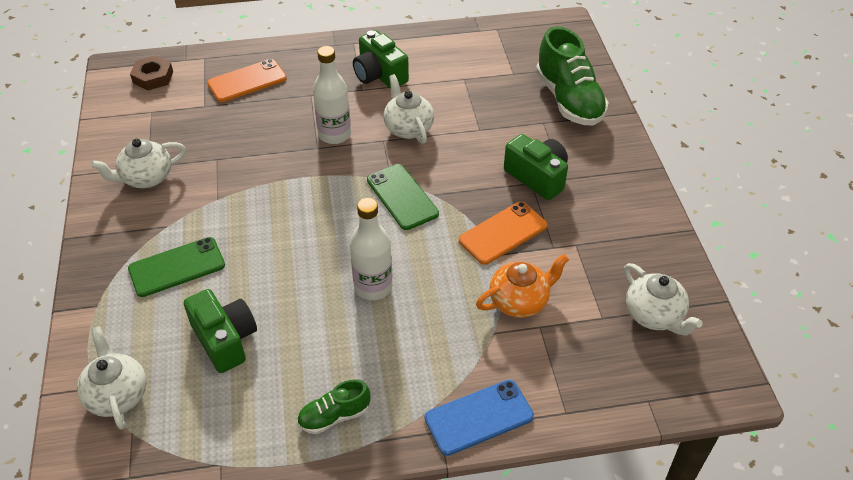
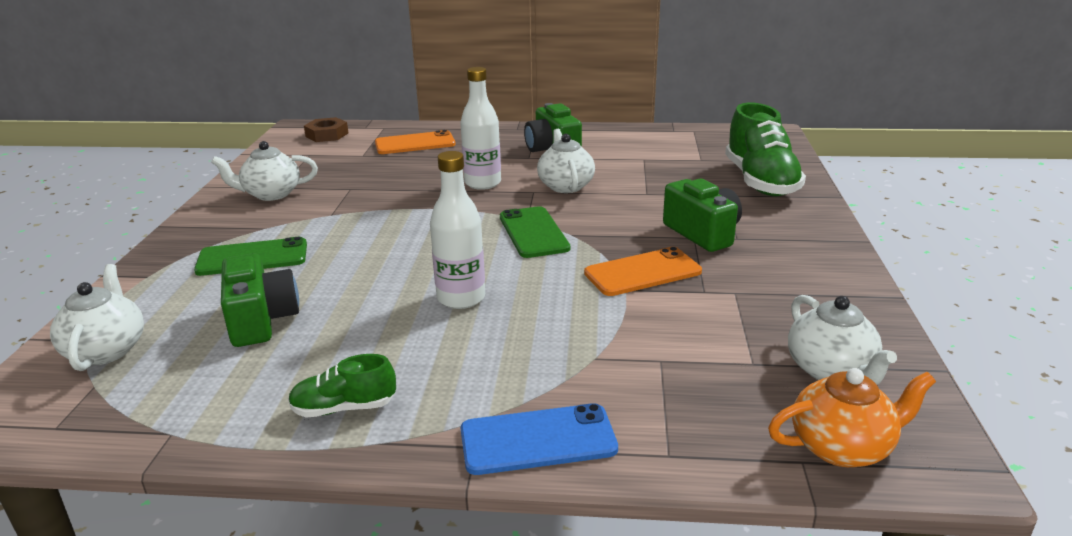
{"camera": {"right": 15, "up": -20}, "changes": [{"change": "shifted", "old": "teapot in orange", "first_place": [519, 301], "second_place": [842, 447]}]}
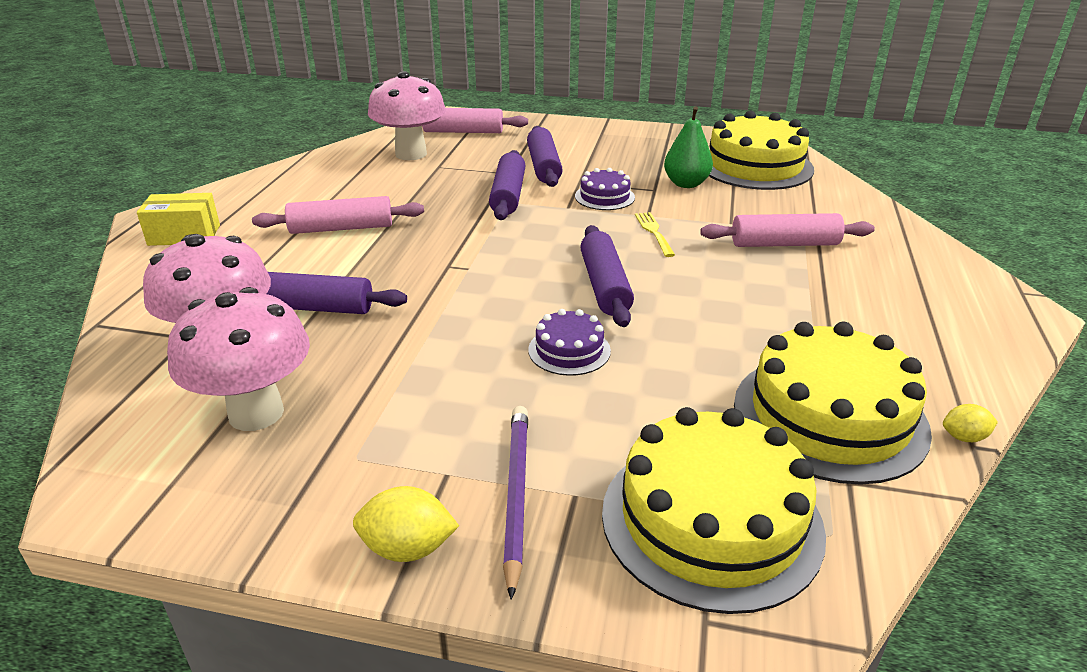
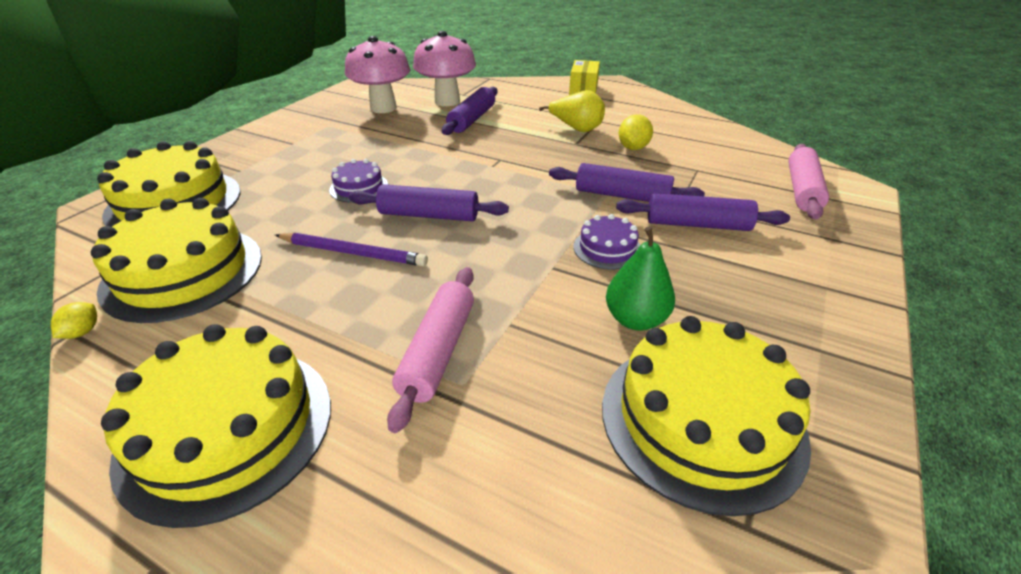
{"camera": {"right": 105, "up": 5}, "changes": [{"change": "gone", "old": "mushroom in pink", "first_place": [411, 154]}, {"change": "swapped", "old": "rolling pin in pink", "new": "pear in yellow", "first_place": [341, 228], "second_place": [576, 129]}, {"change": "gone", "old": "fork in yellow", "first_place": [654, 232]}, {"change": "shifted", "old": "pencil in purple", "first_place": [516, 494], "second_place": [352, 253]}, {"change": "shifted", "old": "lemon in yellow", "first_place": [408, 548], "second_place": [633, 148]}, {"change": "new", "new": "cake in yellow", "second_place": [227, 428]}]}
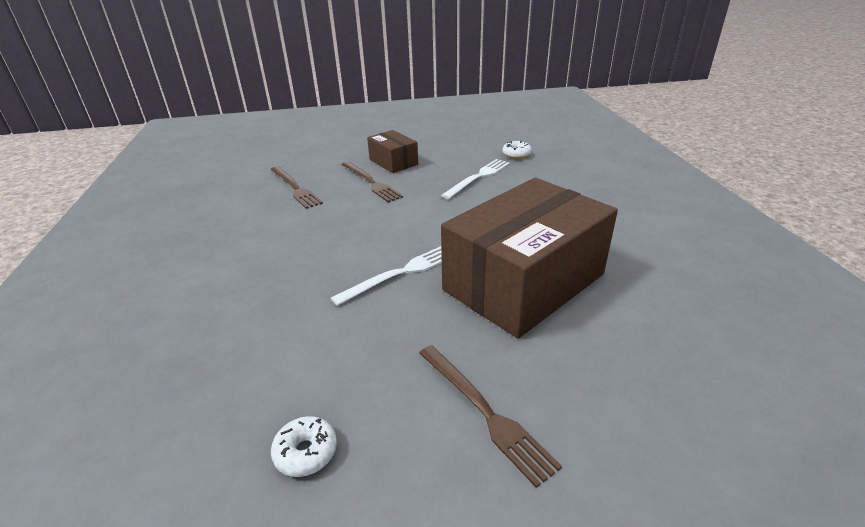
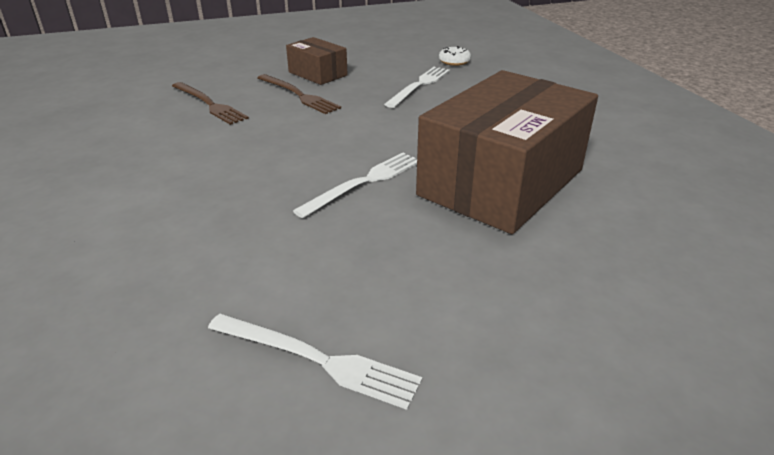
{"camera": {"right": -10, "up": 0}, "changes": [{"change": "gone", "old": "fork in brown", "first_place": [485, 412]}, {"change": "swapped", "old": "donut in white", "new": "fork in white", "first_place": [306, 452], "second_place": [317, 359]}]}
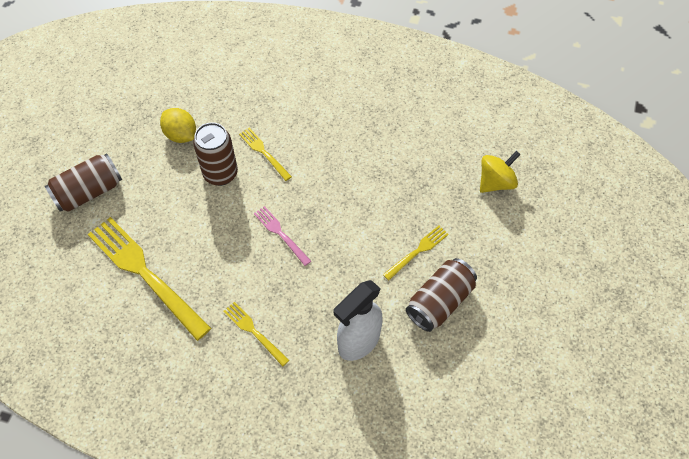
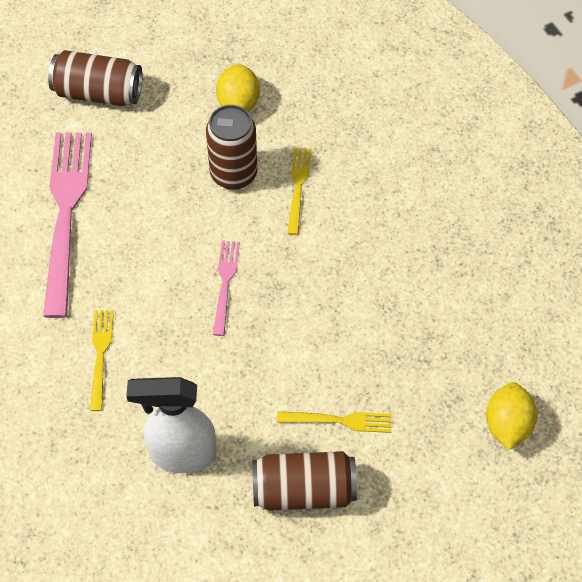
{"camera": {"right": 45, "up": 0}, "changes": [{"change": "swapped", "old": "spinning top in yellow", "new": "lemon in yellow", "first_place": [495, 182], "second_place": [507, 425]}, {"change": "repainted", "old": "fork in yellow", "new": "fork in pink", "first_place": [145, 273], "second_place": [66, 214]}]}
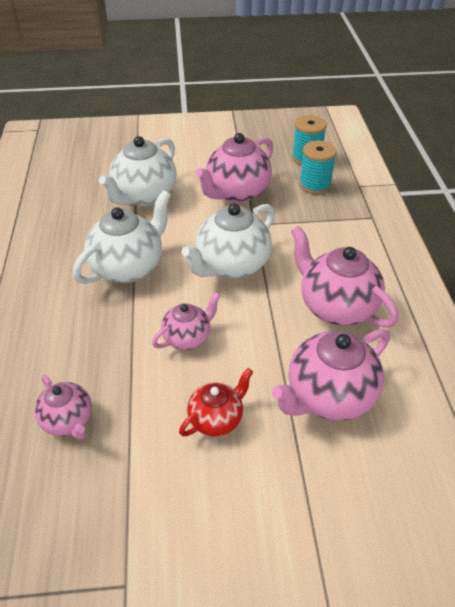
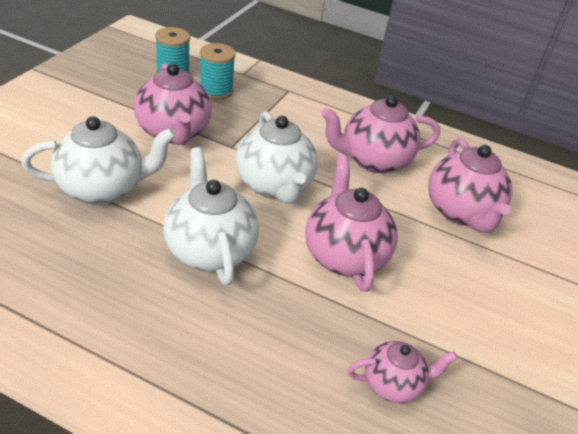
{"camera": {"right": -65, "up": -5}, "changes": [{"change": "rotated", "old": "teapot in white", "first_place": [144, 196], "second_place": [103, 189], "degrees": -75}, {"change": "scaled", "old": "teapot in pink", "first_place": [188, 337], "second_place": [344, 255], "factor": 1.71}, {"change": "gone", "old": "teapot in red", "first_place": [216, 419]}]}
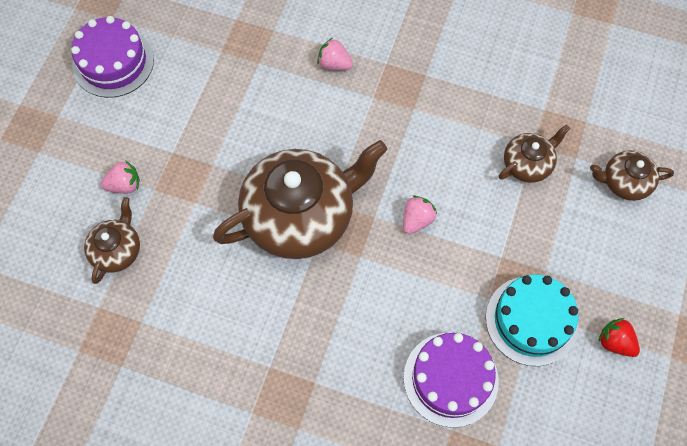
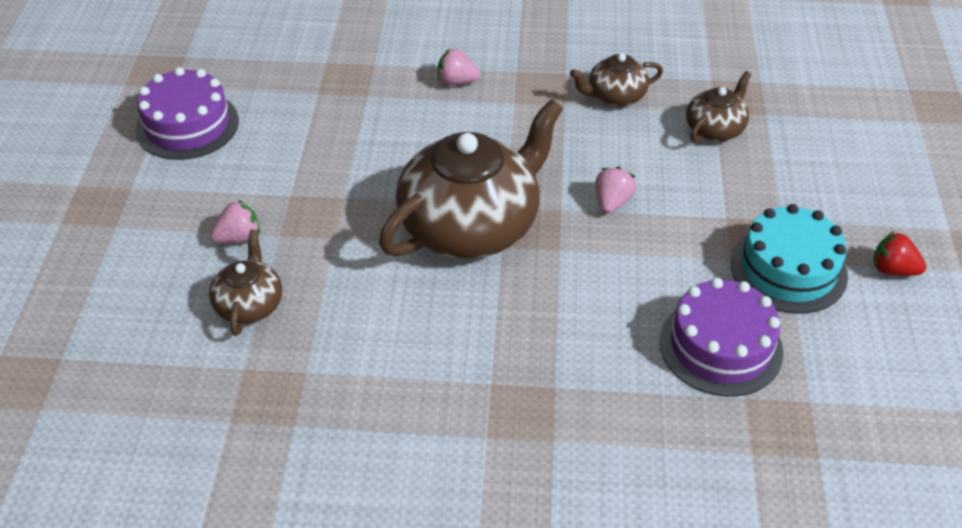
{"camera": {"right": -15, "up": -20}, "changes": [{"change": "shifted", "old": "teapot in brown", "first_place": [624, 182], "second_place": [615, 96]}]}
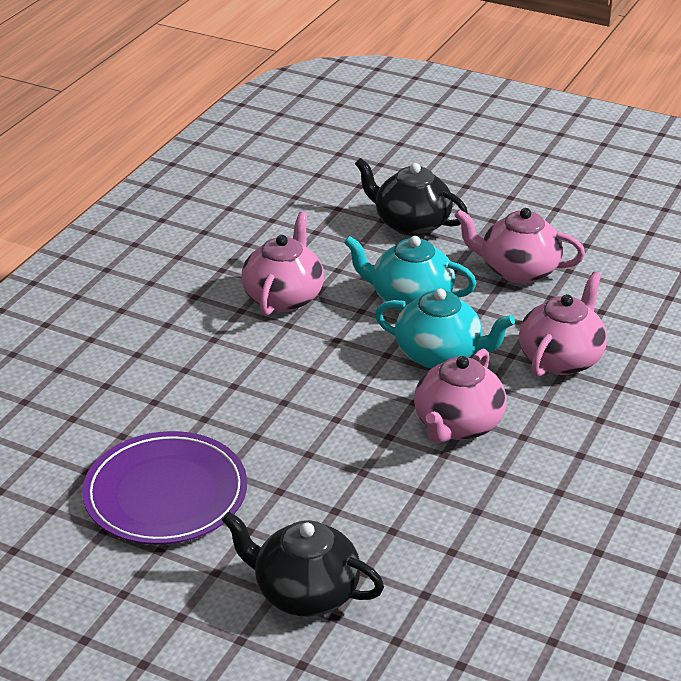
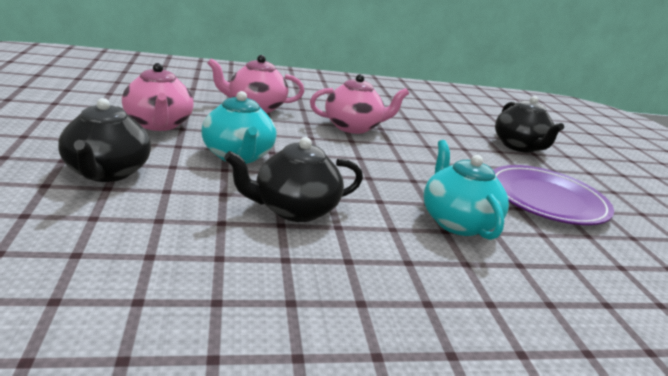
{"camera": {"right": -130, "up": -10}, "changes": [{"change": "repainted", "old": "teapot in pink", "new": "teapot in black", "first_place": [284, 297], "second_place": [294, 209]}, {"change": "shifted", "old": "teapot in turquoise", "first_place": [439, 354], "second_place": [457, 222]}]}
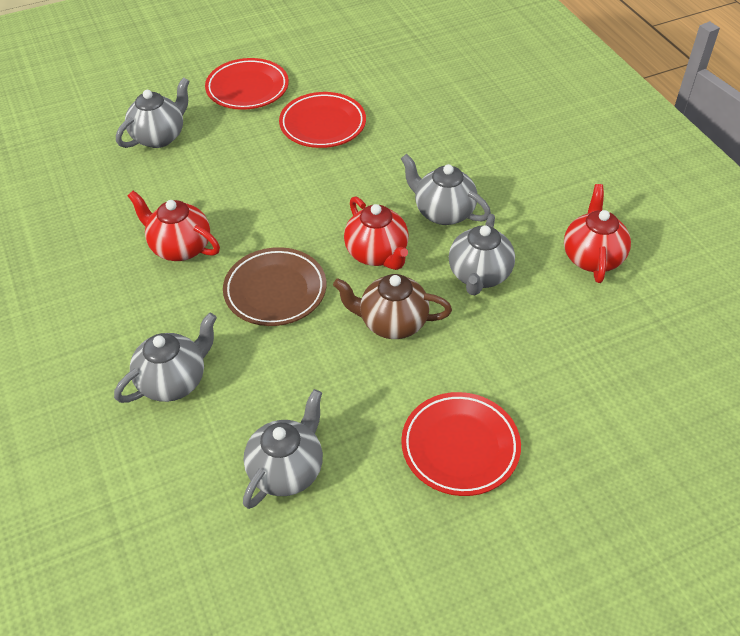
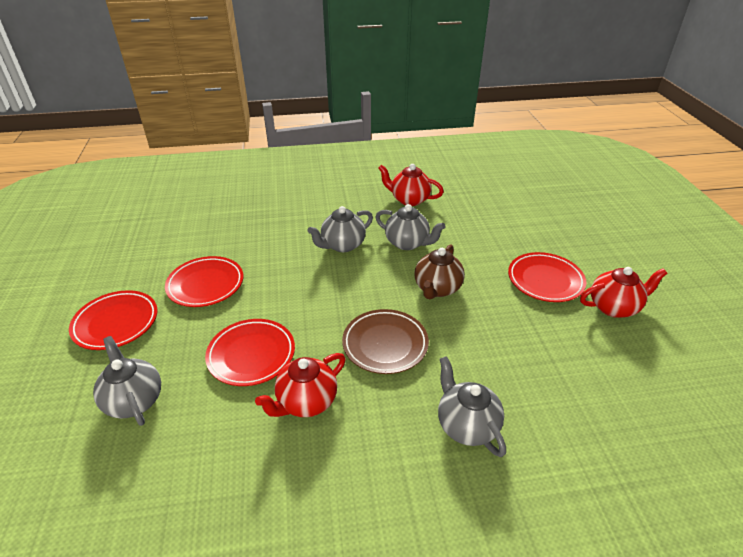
{"camera": {"right": -75, "up": -10}, "changes": [{"change": "shifted", "old": "teapot in red", "first_place": [377, 254], "second_place": [614, 307]}, {"change": "gone", "old": "teapot in grey", "first_place": [287, 470]}, {"change": "new", "new": "plate in red", "second_place": [251, 355]}]}
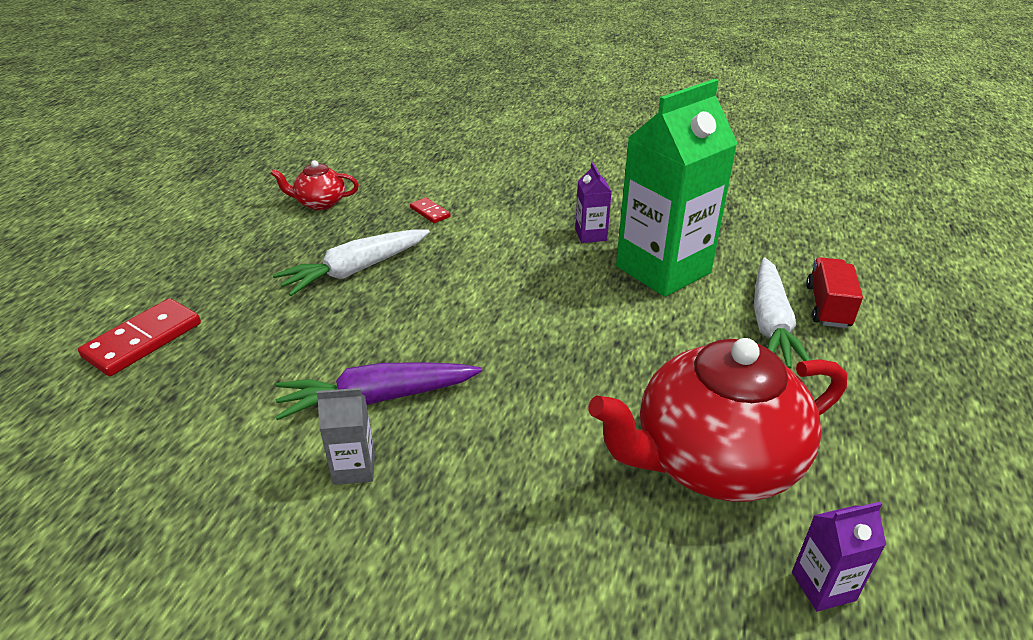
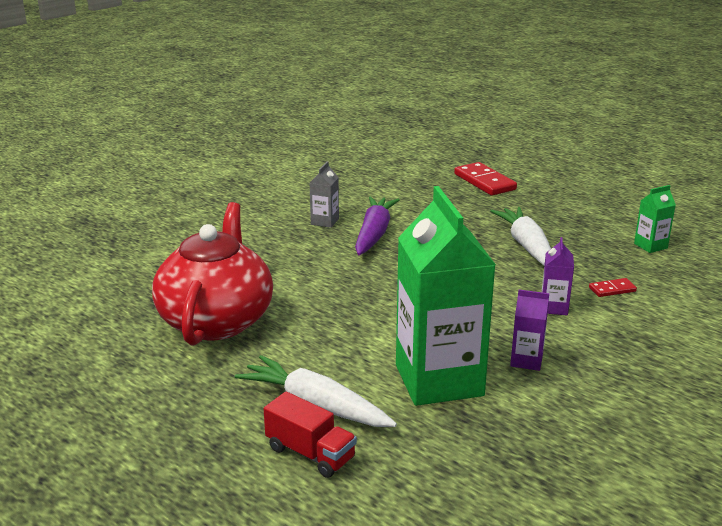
{"camera": {"right": 115, "up": -10}, "changes": [{"change": "swapped", "old": "teapot in red", "new": "carton in green", "first_place": [320, 203], "second_place": [650, 246]}, {"change": "shifted", "old": "carton in purple", "first_place": [823, 586], "second_place": [554, 307]}]}
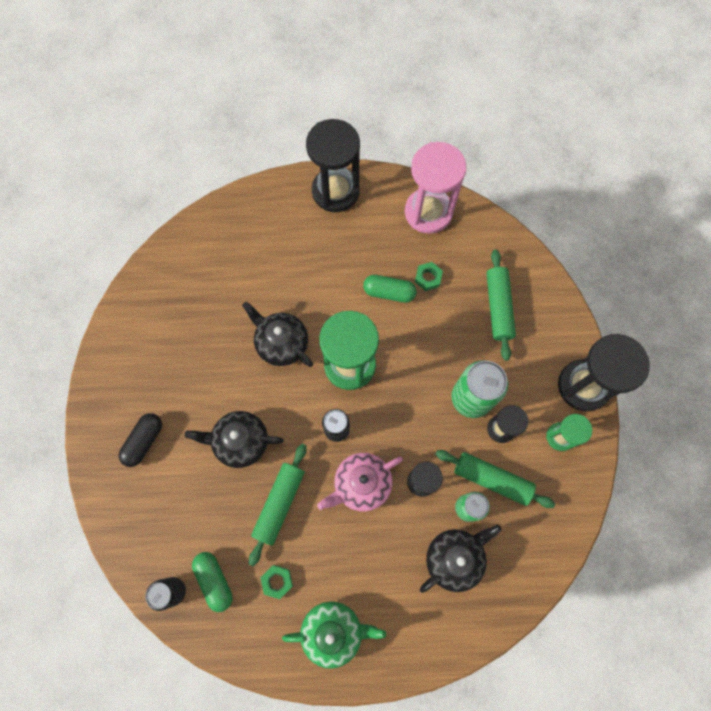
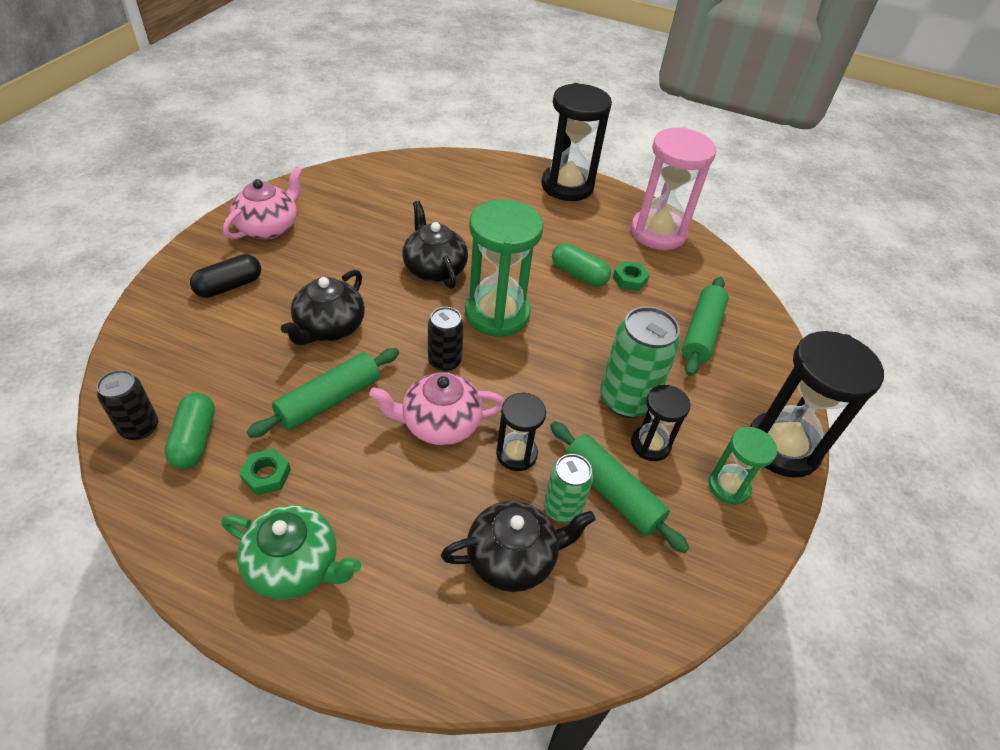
{"camera": {"right": 20, "up": -25}, "changes": [{"change": "rotated", "old": "teapot in black", "first_place": [240, 441], "second_place": [329, 327], "degrees": -90}, {"change": "new", "new": "teapot in pink", "second_place": [269, 227]}]}
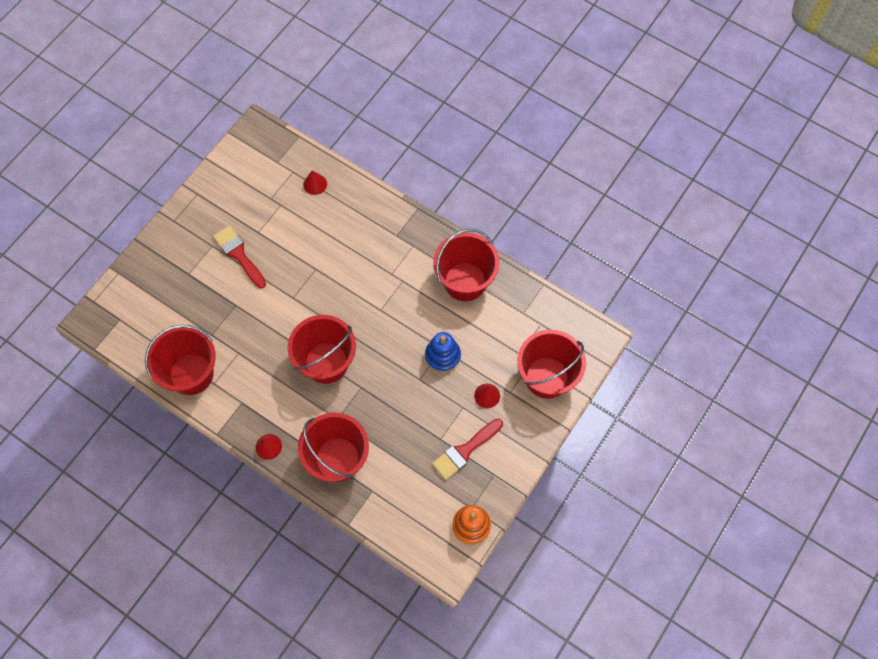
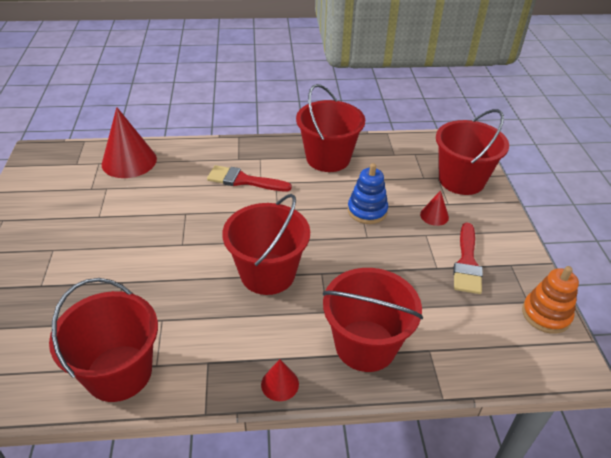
{"camera": {"right": -40, "up": -25}, "changes": [{"change": "scaled", "old": "cone in red", "first_place": [315, 184], "second_place": [129, 161], "factor": 2.07}, {"change": "shifted", "old": "brush in red", "first_place": [239, 254], "second_place": [243, 180]}]}
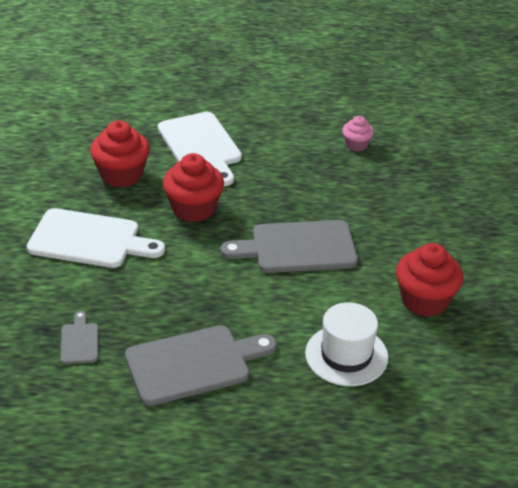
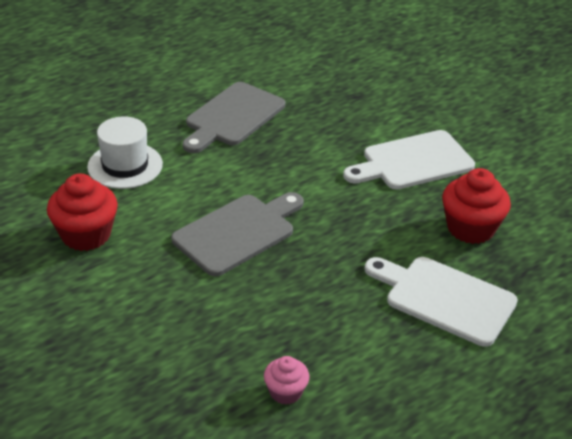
{"camera": {"right": 145, "up": 0}, "changes": [{"change": "gone", "old": "cupcake in red", "first_place": [193, 209]}, {"change": "gone", "old": "cutting board in grey", "first_place": [79, 341]}]}
